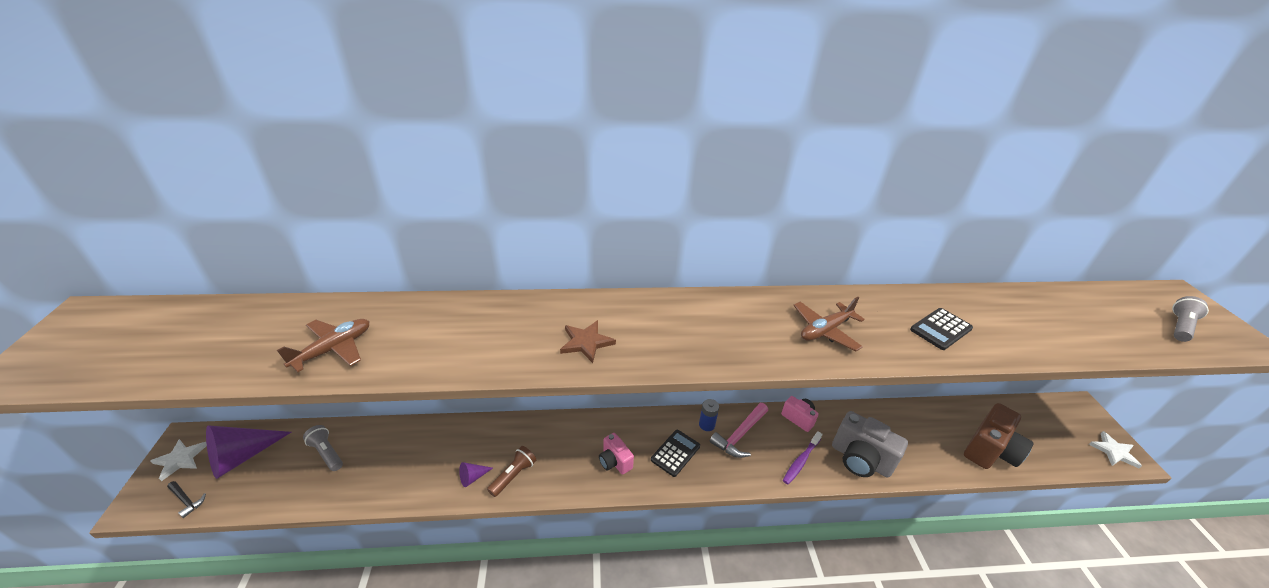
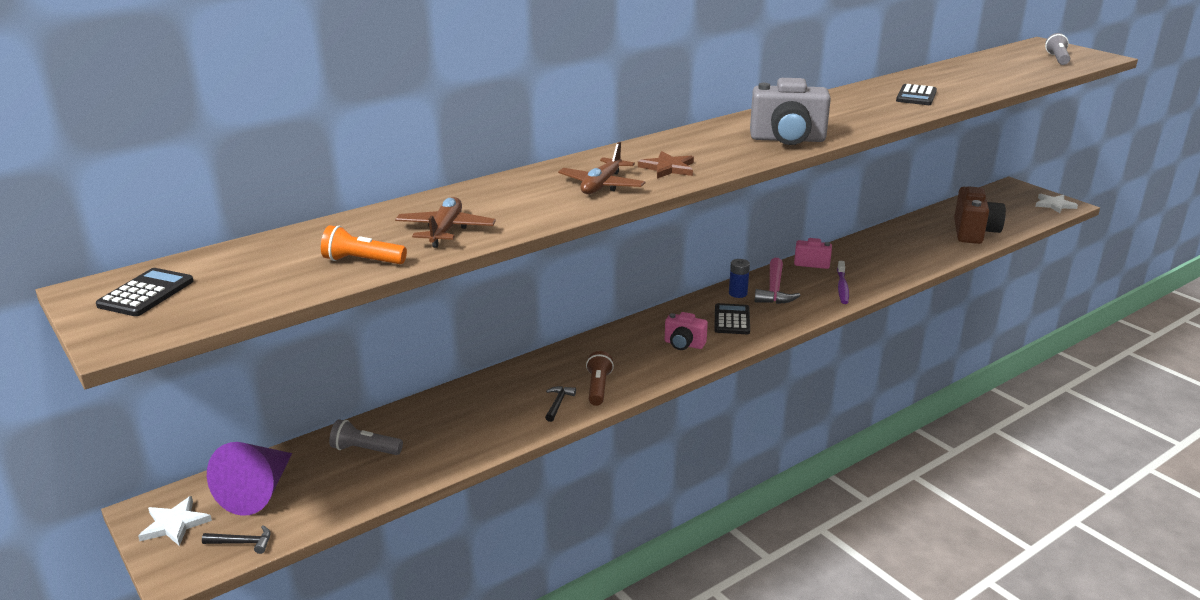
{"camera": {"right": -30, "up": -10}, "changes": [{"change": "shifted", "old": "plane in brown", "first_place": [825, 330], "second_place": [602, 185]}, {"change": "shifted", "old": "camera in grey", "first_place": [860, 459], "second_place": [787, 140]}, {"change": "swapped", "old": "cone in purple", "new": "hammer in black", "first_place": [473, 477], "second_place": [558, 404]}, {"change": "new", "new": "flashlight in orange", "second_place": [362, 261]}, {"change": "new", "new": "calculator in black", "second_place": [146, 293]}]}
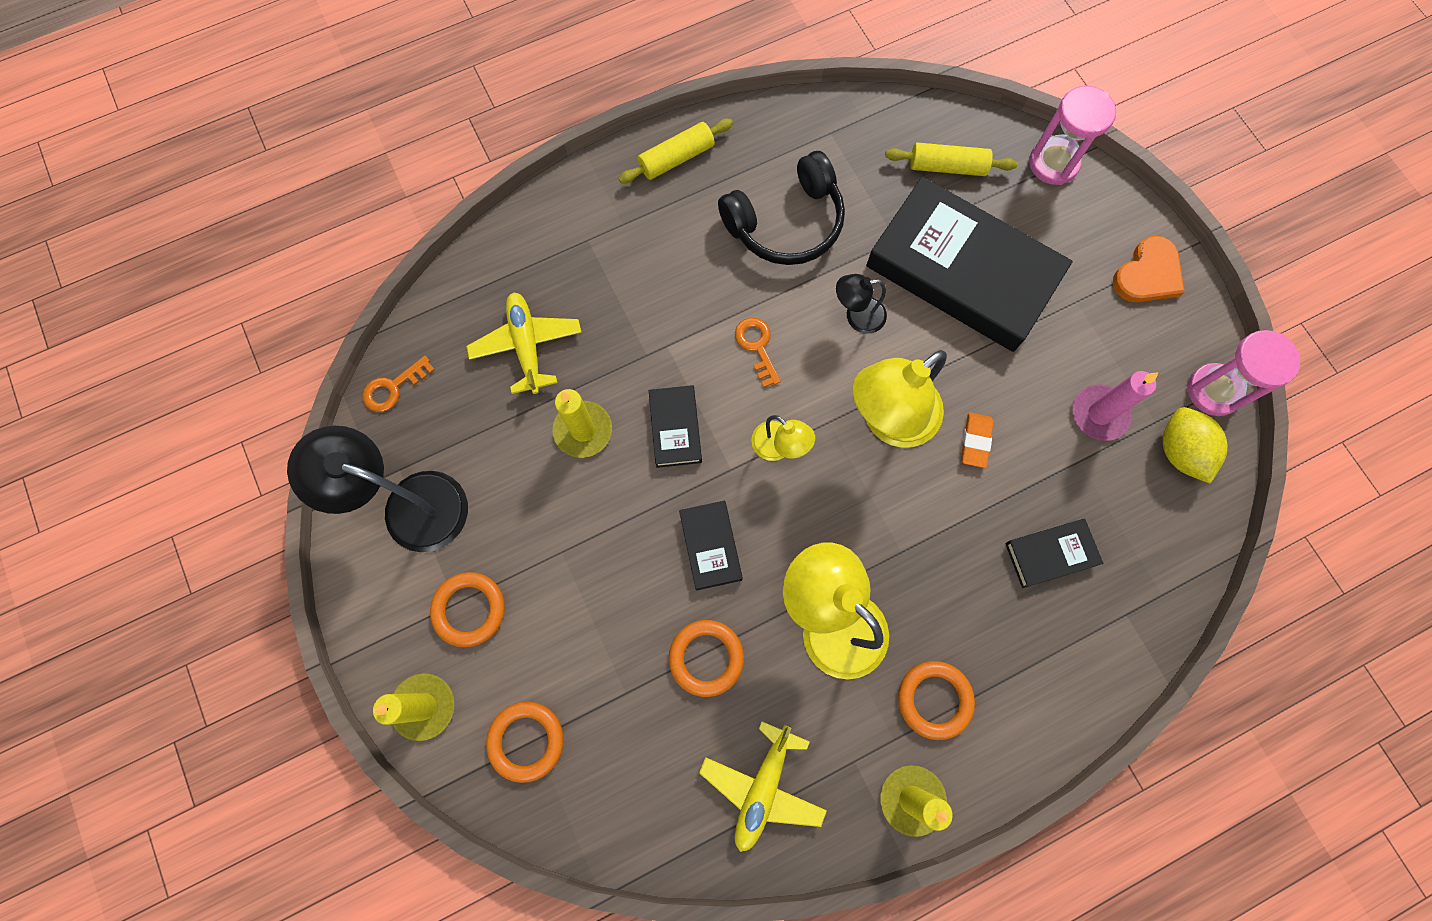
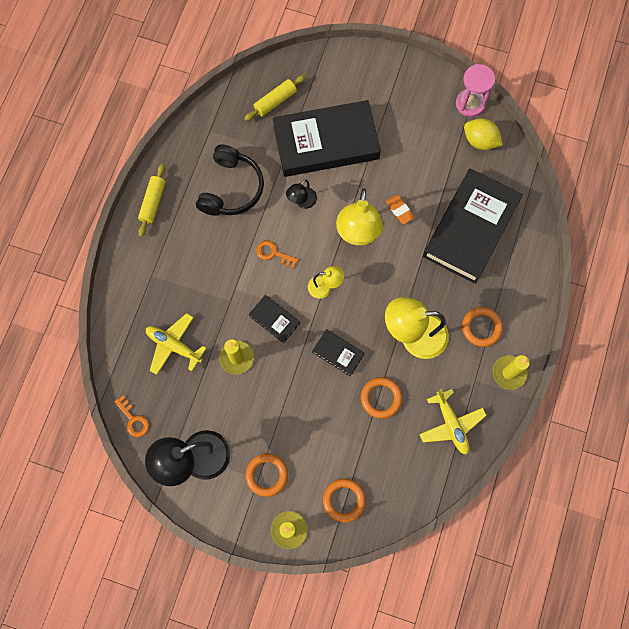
{"camera": {"right": -45, "up": 0}, "changes": [{"change": "gone", "old": "hourglass in pink", "first_place": [1053, 163]}, {"change": "gone", "old": "heart in orange", "first_place": [1148, 274]}, {"change": "rotated", "old": "key in orange", "first_place": [393, 388], "second_place": [134, 419], "degrees": -45}, {"change": "gone", "old": "candle in pink", "first_place": [1099, 414]}, {"change": "scaled", "old": "book in black", "first_place": [1050, 554], "second_place": [470, 229], "factor": 2.3}]}
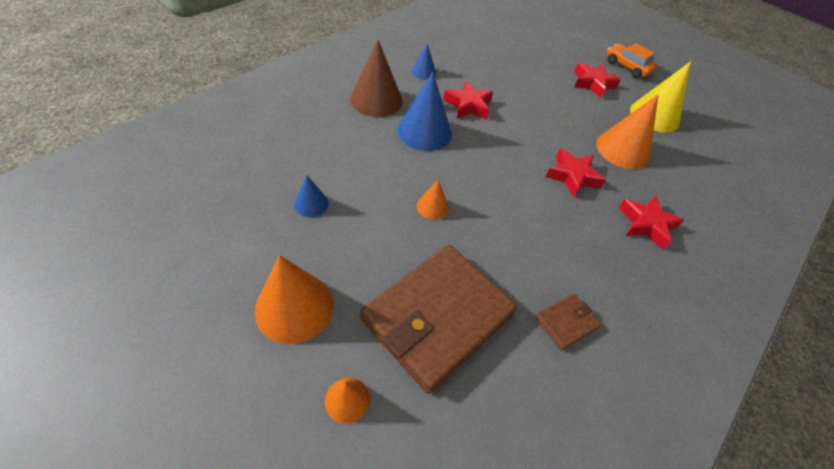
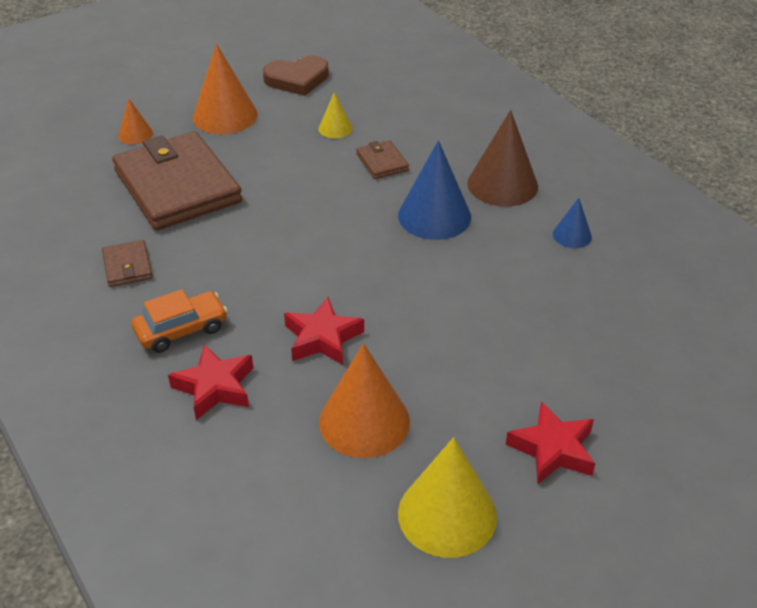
{"camera": {"right": 110, "up": -10}, "changes": [{"change": "shifted", "old": "car in orange", "first_place": [627, 67], "second_place": [181, 330]}, {"change": "gone", "old": "star in red", "first_place": [468, 105]}, {"change": "repainted", "old": "cone in blue", "new": "cone in yellow", "first_place": [311, 204], "second_place": [335, 128]}, {"change": "gone", "old": "cone in orange", "first_place": [432, 207]}, {"change": "new", "new": "heart in brown", "second_place": [297, 79]}, {"change": "new", "new": "wallet in brown", "second_place": [382, 162]}]}
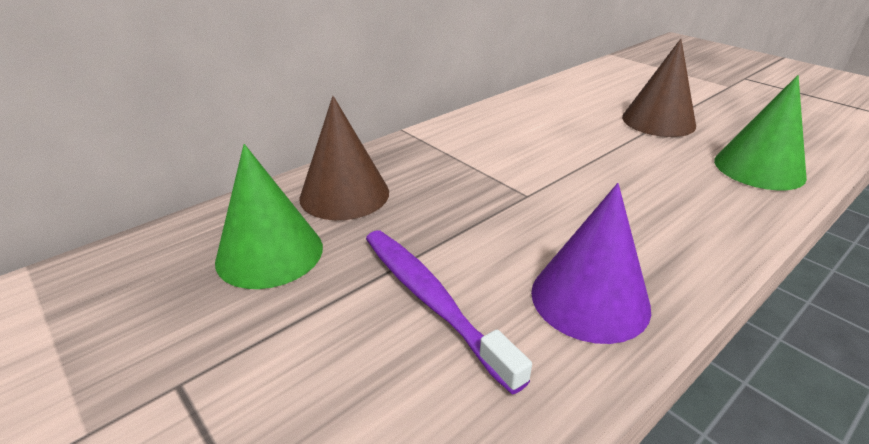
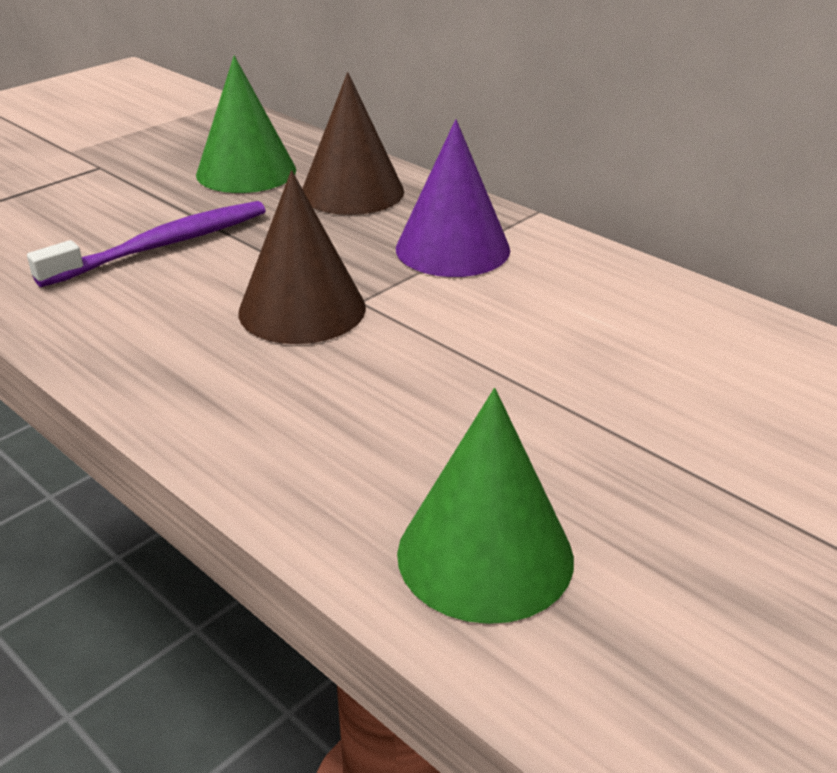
{"camera": {"right": 85, "up": 0}, "changes": [{"change": "shifted", "old": "cone in brown", "first_place": [658, 121], "second_place": [302, 309]}, {"change": "shifted", "old": "cone in purple", "first_place": [590, 299], "second_place": [452, 249]}]}
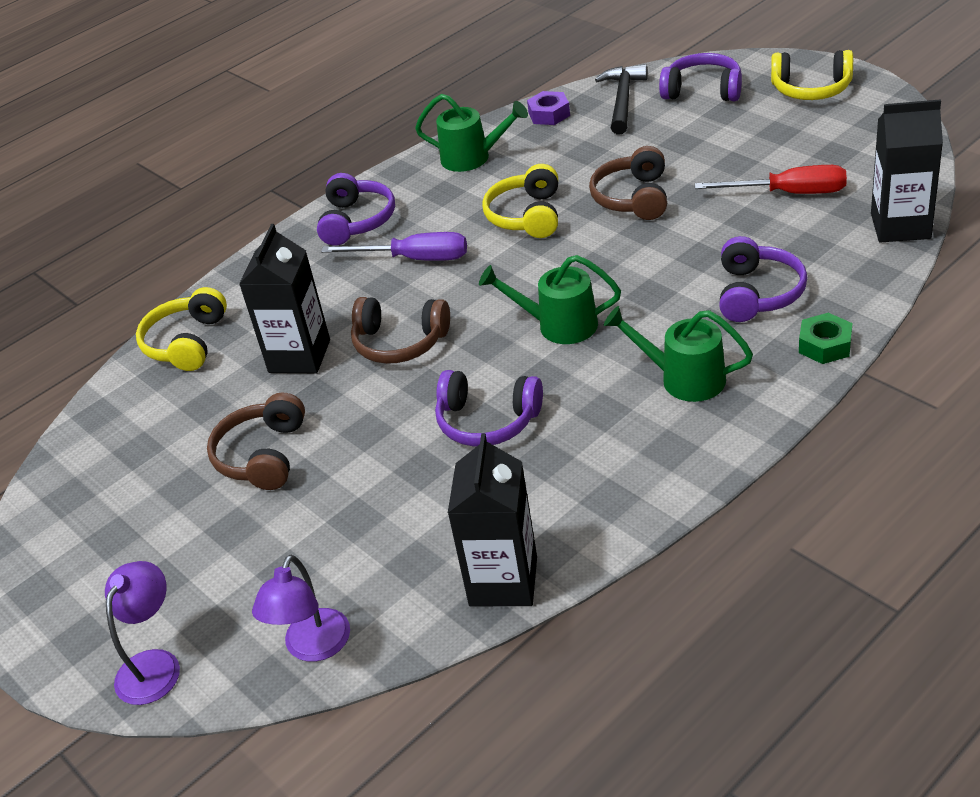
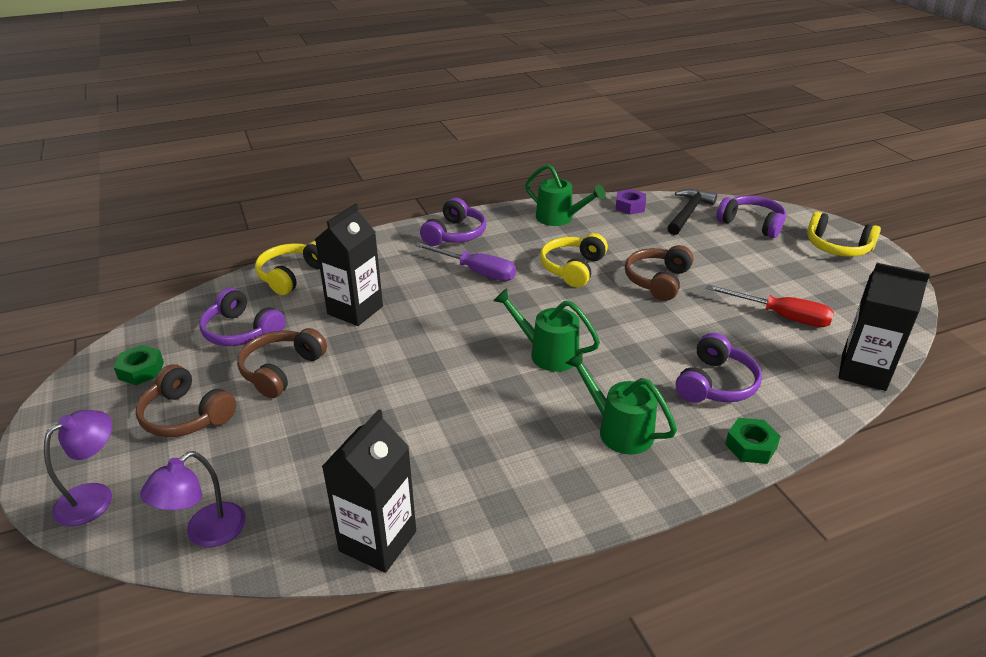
{"camera": {"right": 15, "up": -5}, "changes": [{"change": "shifted", "old": "headphones in brown", "first_place": [400, 342], "second_place": [186, 415]}, {"change": "shifted", "old": "headphones in purple", "first_place": [487, 421], "second_place": [242, 331]}, {"change": "new", "new": "nut in green", "second_place": [141, 370]}]}
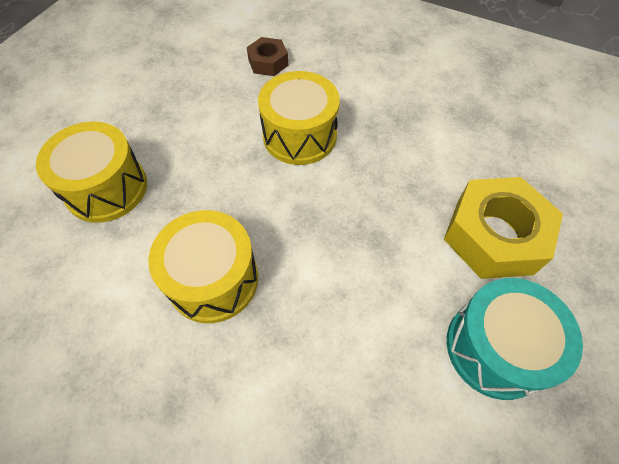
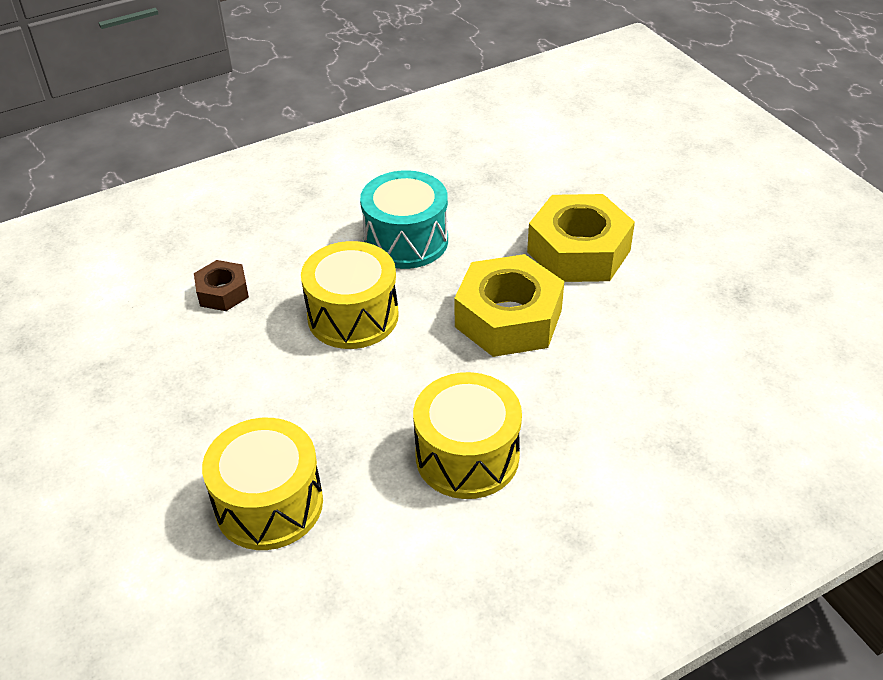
{"camera": {"right": -55, "up": -15}, "changes": [{"change": "shifted", "old": "drum in turquoise", "first_place": [495, 348], "second_place": [406, 240]}, {"change": "new", "new": "nut in yellow", "second_place": [508, 318]}]}
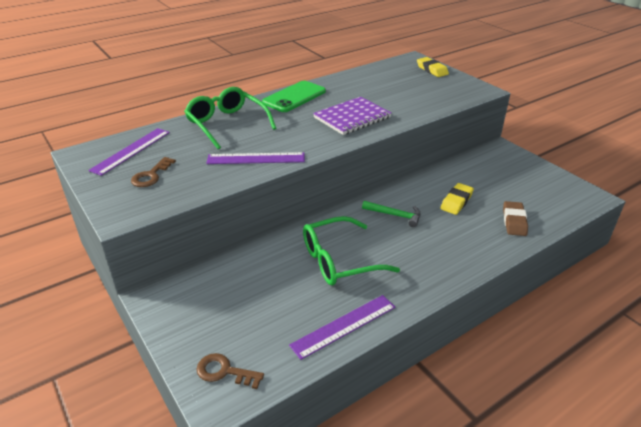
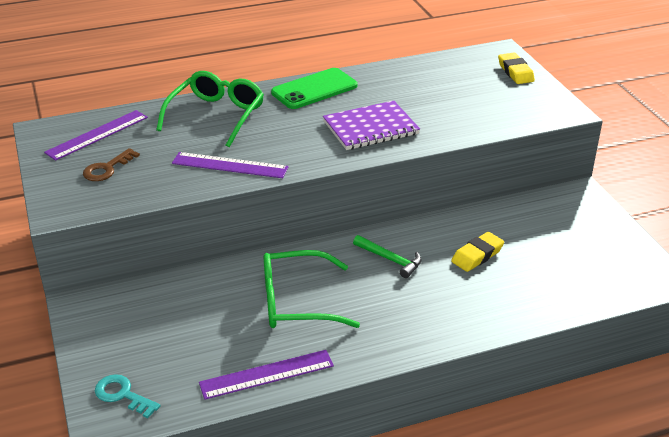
{"camera": {"right": 15, "up": 0}, "changes": [{"change": "rotated", "old": "glasses in green", "first_place": [226, 124], "second_place": [216, 115], "degrees": 45}, {"change": "gone", "old": "eraser in brown", "first_place": [514, 221]}, {"change": "repainted", "old": "key in brown", "new": "key in turquoise", "first_place": [224, 371], "second_place": [123, 395]}]}
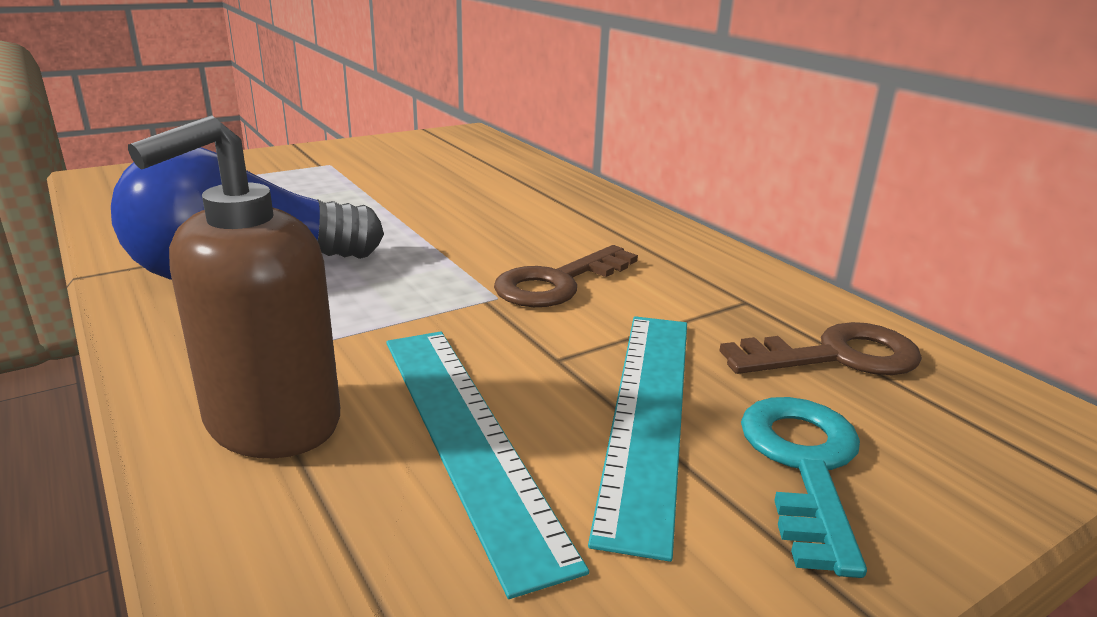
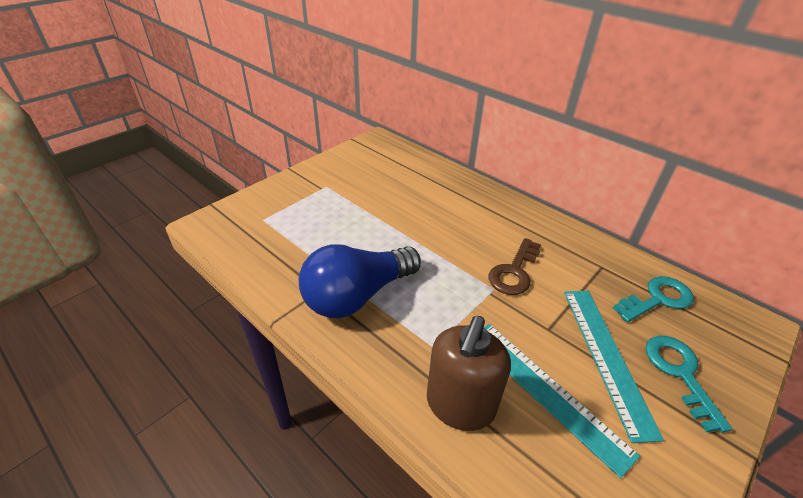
{"camera": {"right": -15, "up": 15}, "changes": [{"change": "repainted", "old": "key in brown", "new": "key in turquoise", "first_place": [835, 356], "second_place": [657, 299]}]}
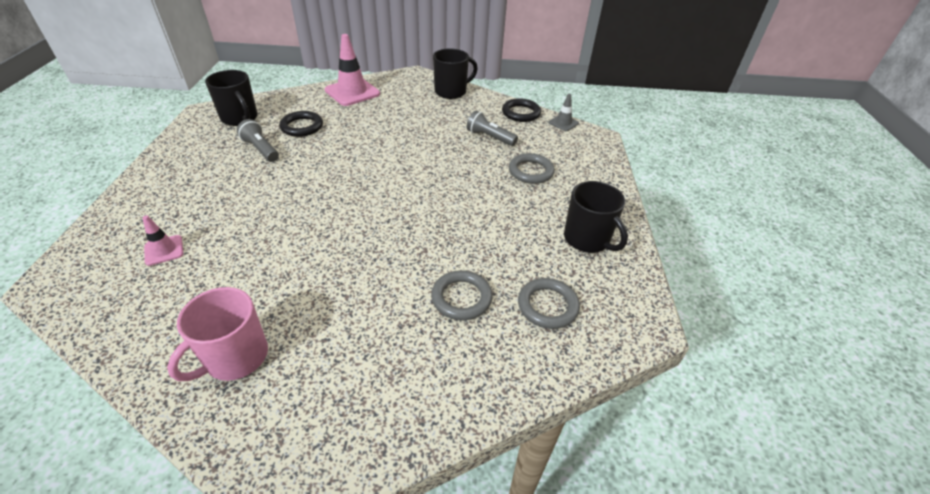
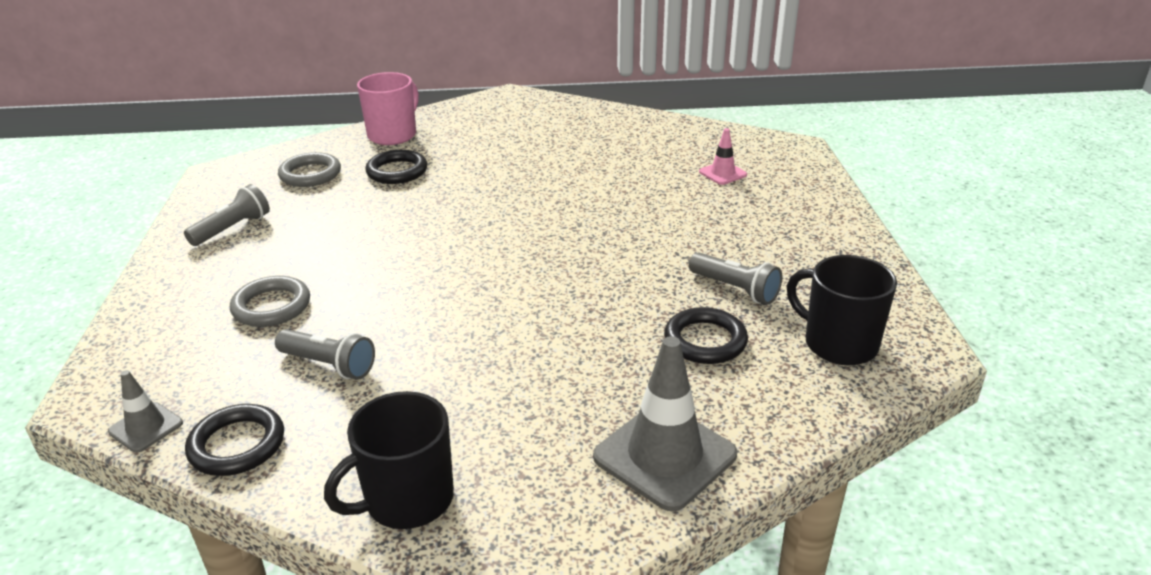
{"camera": {"right": 175, "up": -10}, "changes": [{"change": "repainted", "old": "traffic cone in pink", "new": "traffic cone in grey", "first_place": [352, 92], "second_place": [665, 456]}, {"change": "swapped", "old": "mug in black", "new": "flashlight in grey", "first_place": [587, 239], "second_place": [232, 229]}, {"change": "repainted", "old": "ring in grey", "new": "ring in black", "first_place": [461, 298], "second_place": [397, 171]}, {"change": "shifted", "old": "mug in pink", "first_place": [235, 357], "second_place": [393, 135]}]}
